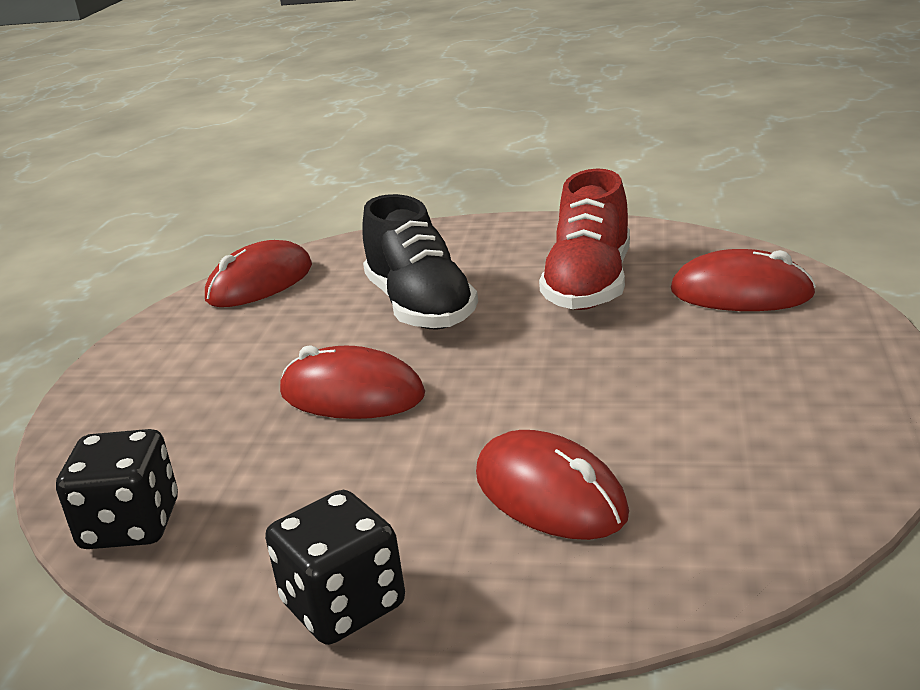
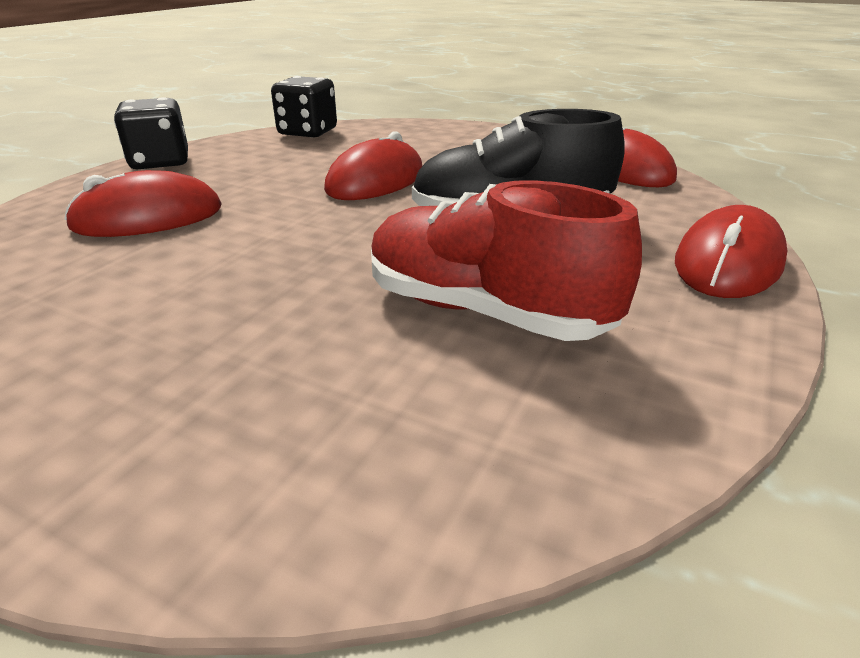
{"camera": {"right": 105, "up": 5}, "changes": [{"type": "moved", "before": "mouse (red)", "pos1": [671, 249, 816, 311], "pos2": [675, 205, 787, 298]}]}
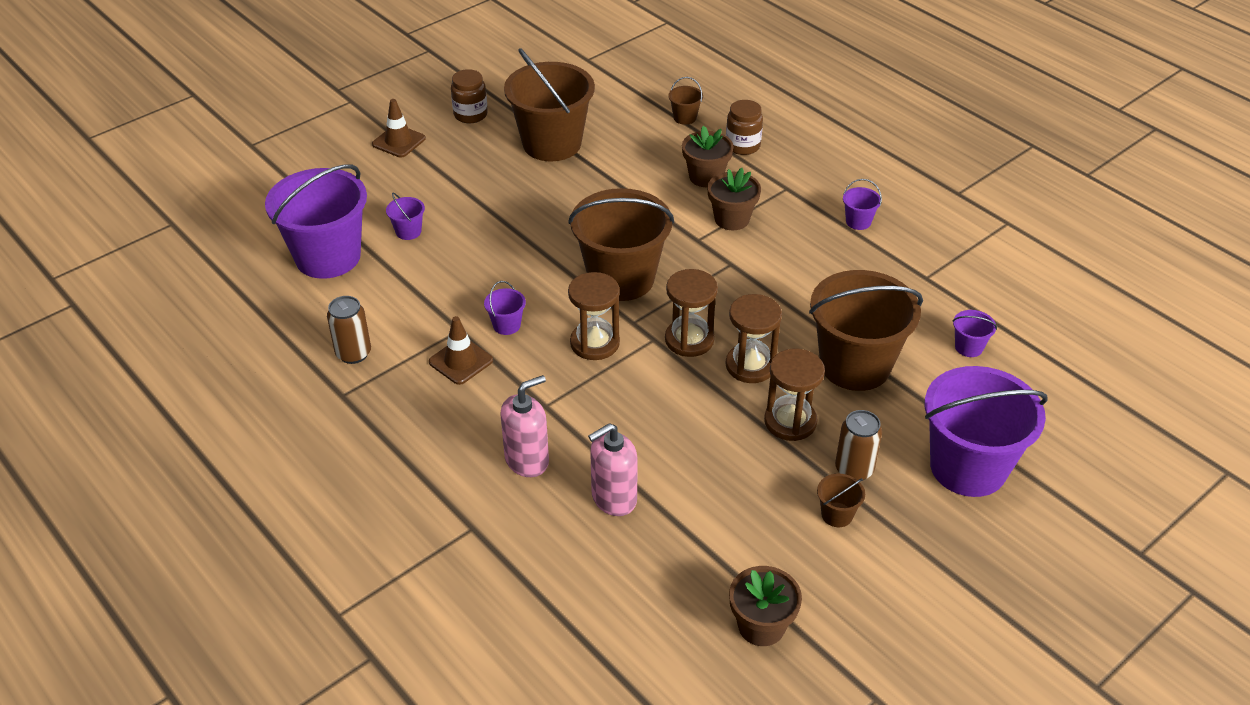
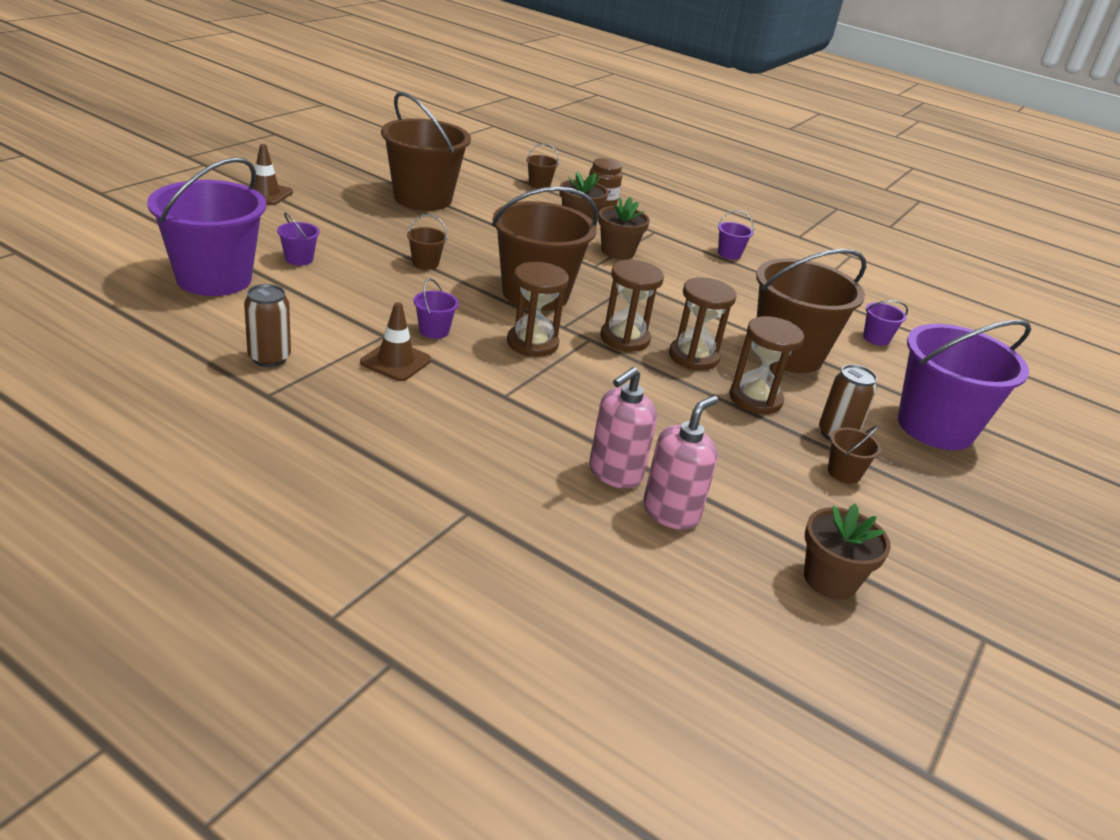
{"camera": {"right": -20, "up": -10}, "changes": [{"type": "added", "after": "bucket (brown)", "pos2": [407, 214, 447, 270]}, {"type": "moved", "before": "soap dispenser (pink)", "pos1": [500, 375, 549, 477], "pos2": [643, 395, 718, 530]}, {"type": "removed", "before": "jar (brown)", "pos1": [451, 69, 488, 123]}]}
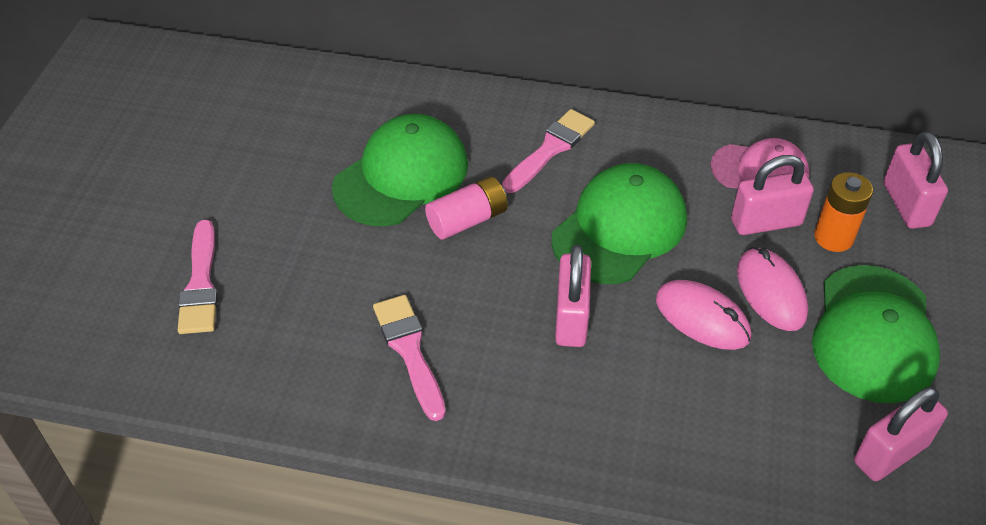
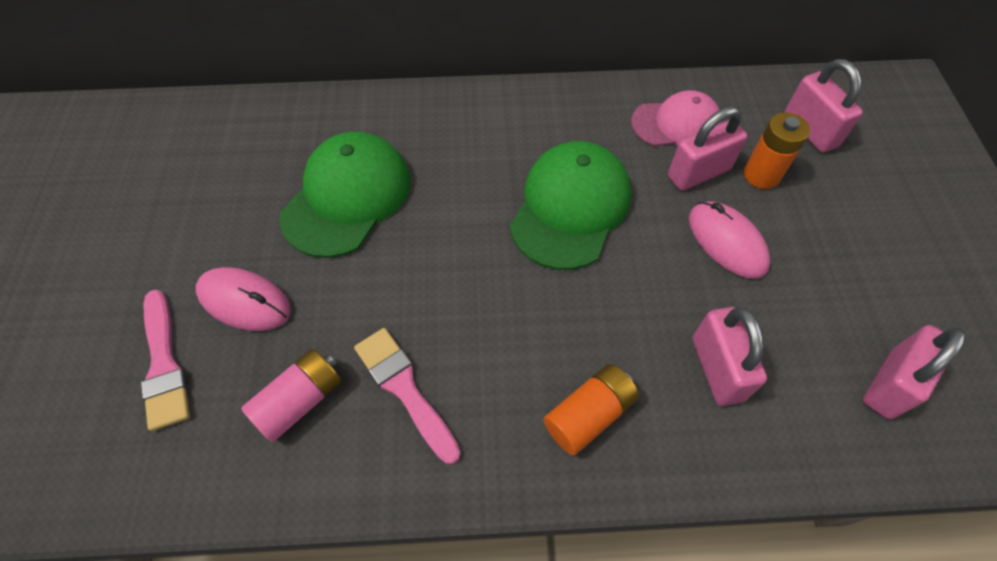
{"camera": {"right": -15, "up": 10}, "changes": [{"type": "moved", "before": "mouse (pink)", "pos1": [656, 280, 752, 350], "pos2": [196, 267, 291, 331]}, {"type": "moved", "before": "battery (pink)", "pos1": [425, 176, 508, 239], "pos2": [241, 349, 342, 442]}, {"type": "added", "after": "battery (orange)", "pos2": [544, 364, 639, 455]}, {"type": "moved", "before": "padlock (pink)", "pos1": [555, 245, 591, 347], "pos2": [692, 307, 767, 406]}, {"type": "removed", "before": "brush (pink)", "pos1": [502, 109, 595, 193]}, {"type": "removed", "before": "cap (green)", "pos1": [812, 265, 940, 403]}]}
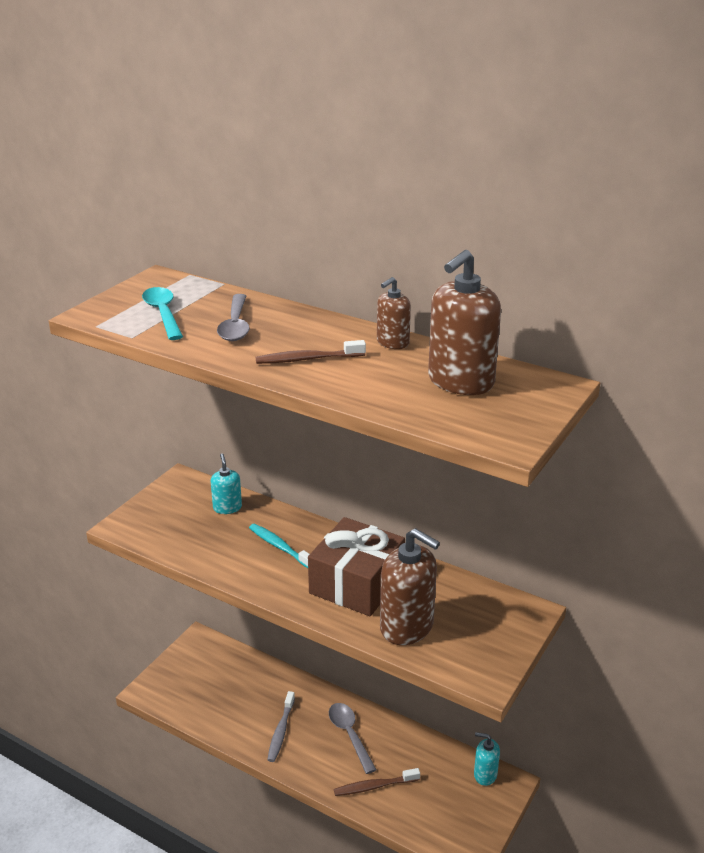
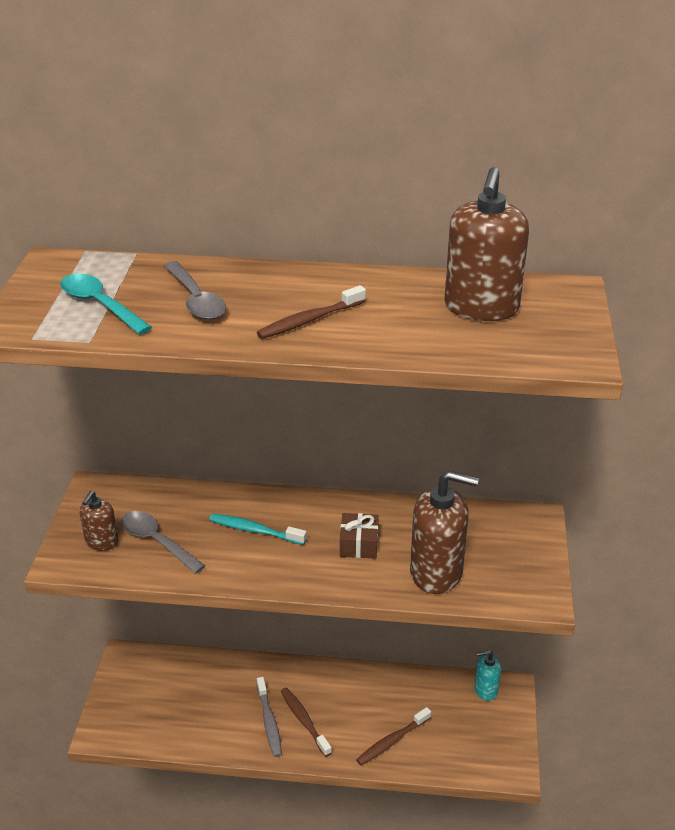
{"camera": {"right": -25, "up": 5}, "changes": [{"type": "moved", "before": "soap dispenser (brown)", "pos1": [377, 277, 411, 349], "pos2": [79, 491, 119, 551]}, {"type": "moved", "before": "spoon (grey)", "pos1": [329, 703, 376, 774], "pos2": [121, 511, 205, 574]}, {"type": "added", "after": "toothbrush (brown)", "pos2": [281, 687, 332, 757]}, {"type": "resized", "before": "gift (brown)", "pos1": [308, 517, 405, 616], "pos2": [340, 513, 379, 559], "scale": 0.48}, {"type": "removed", "before": "soap dispenser (turquoise)", "pos1": [211, 453, 242, 514]}]}
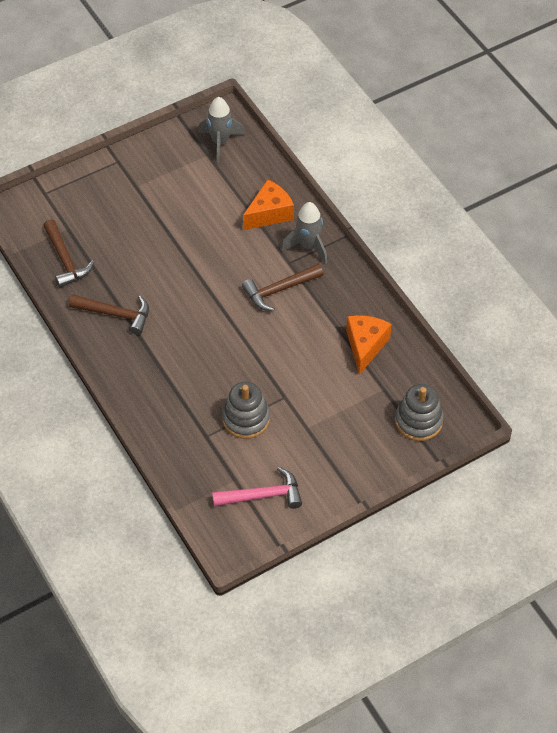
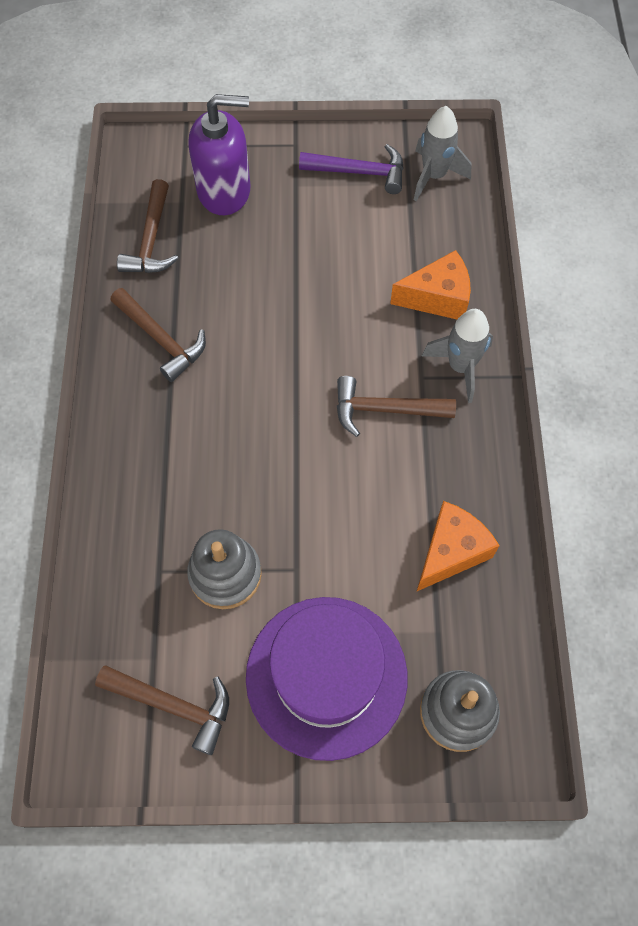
{"camera": {"right": 30, "up": 10}, "changes": [{"type": "recoloured", "before": "hammer (pink)", "after": "hammer (brown)", "pos1": [212, 467, 302, 509], "pos2": [95, 665, 229, 755]}, {"type": "added", "after": "soap dispenser (purple)", "pos2": [188, 94, 251, 215]}, {"type": "added", "after": "hat (purple)", "pos2": [246, 597, 408, 761]}, {"type": "added", "after": "hammer (purple)", "pos2": [299, 144, 404, 194]}]}
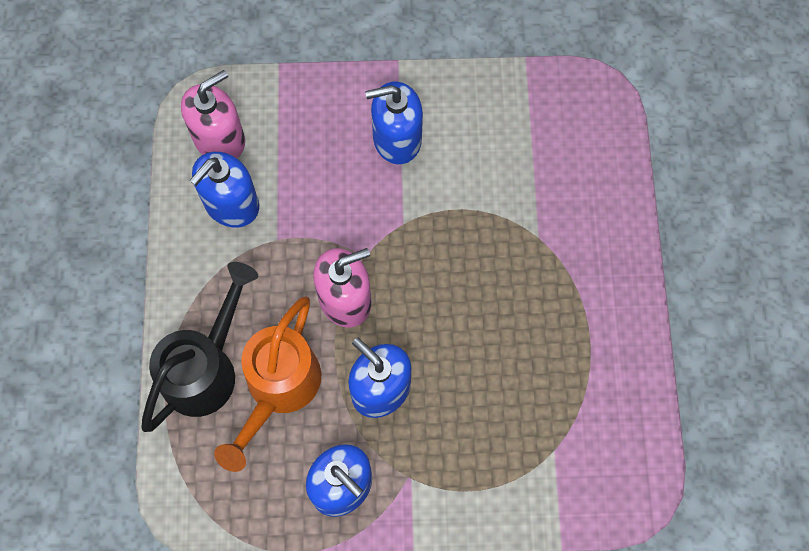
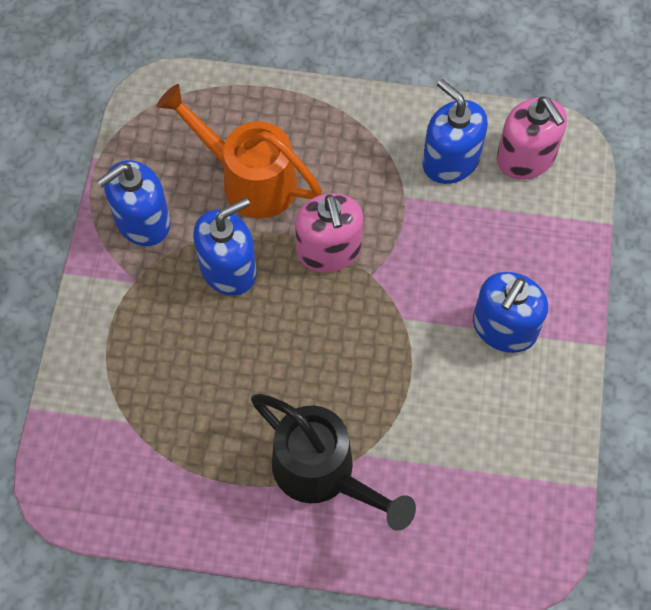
{"camera": {"right": 100, "up": -5}, "changes": [{"type": "moved", "before": "watering can (black)", "pos1": [141, 262, 258, 432], "pos2": [251, 394, 416, 531]}, {"type": "turned", "before": "soap dispenser (blue)", "pos1": [365, 81, 423, 164], "pos2": [473, 272, 548, 353], "turn": -150}]}
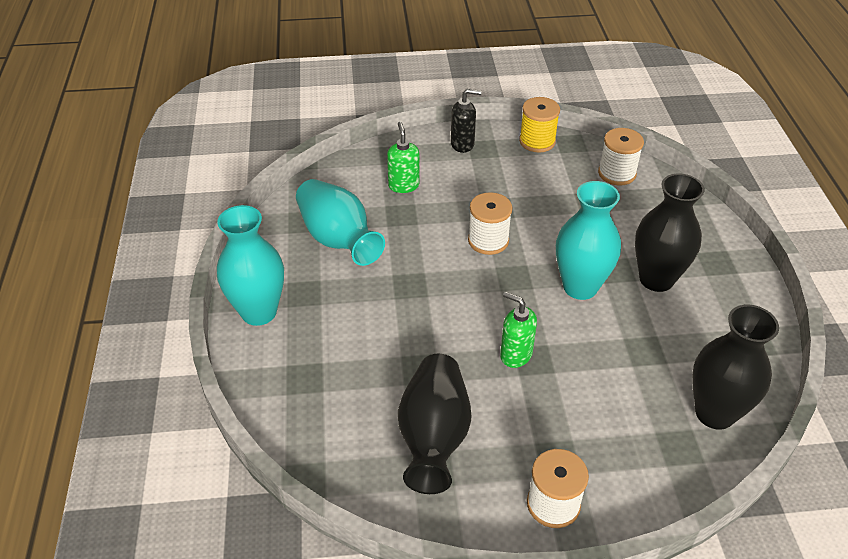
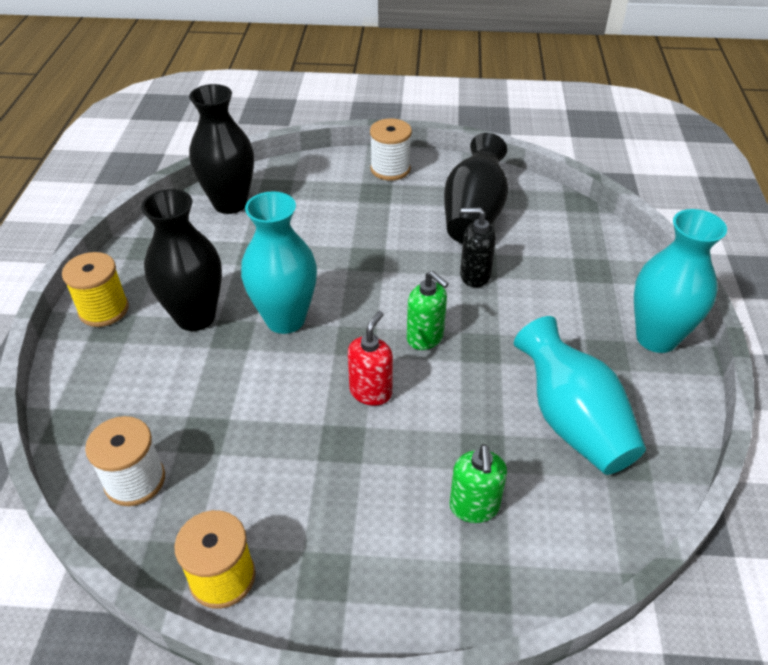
{"camera": {"right": -170, "up": 0}, "changes": [{"type": "added", "after": "spool (yellow)", "pos2": [62, 252, 129, 327]}, {"type": "replaced", "before": "spool (white)", "after": "soap dispenser (red)", "pos1": [468, 192, 512, 255], "pos2": [348, 311, 393, 406]}, {"type": "moved", "before": "soap dispenser (green)", "pos1": [500, 292, 537, 368], "pos2": [407, 271, 449, 350]}, {"type": "moved", "before": "soap dispenser (black)", "pos1": [451, 89, 481, 153], "pos2": [460, 207, 496, 287]}]}
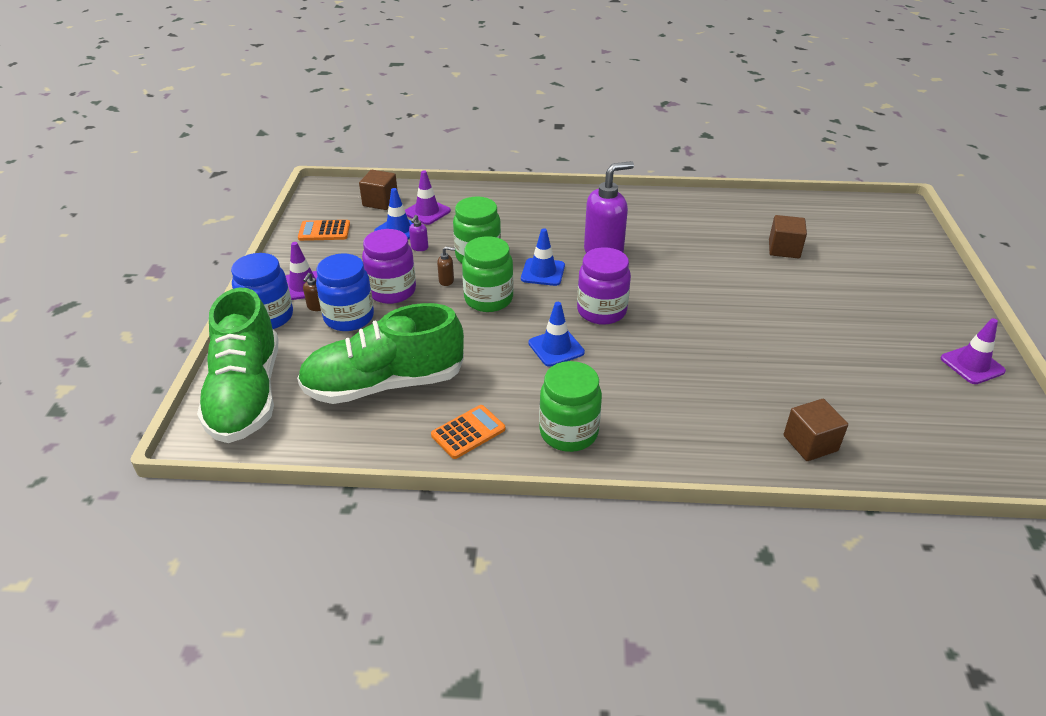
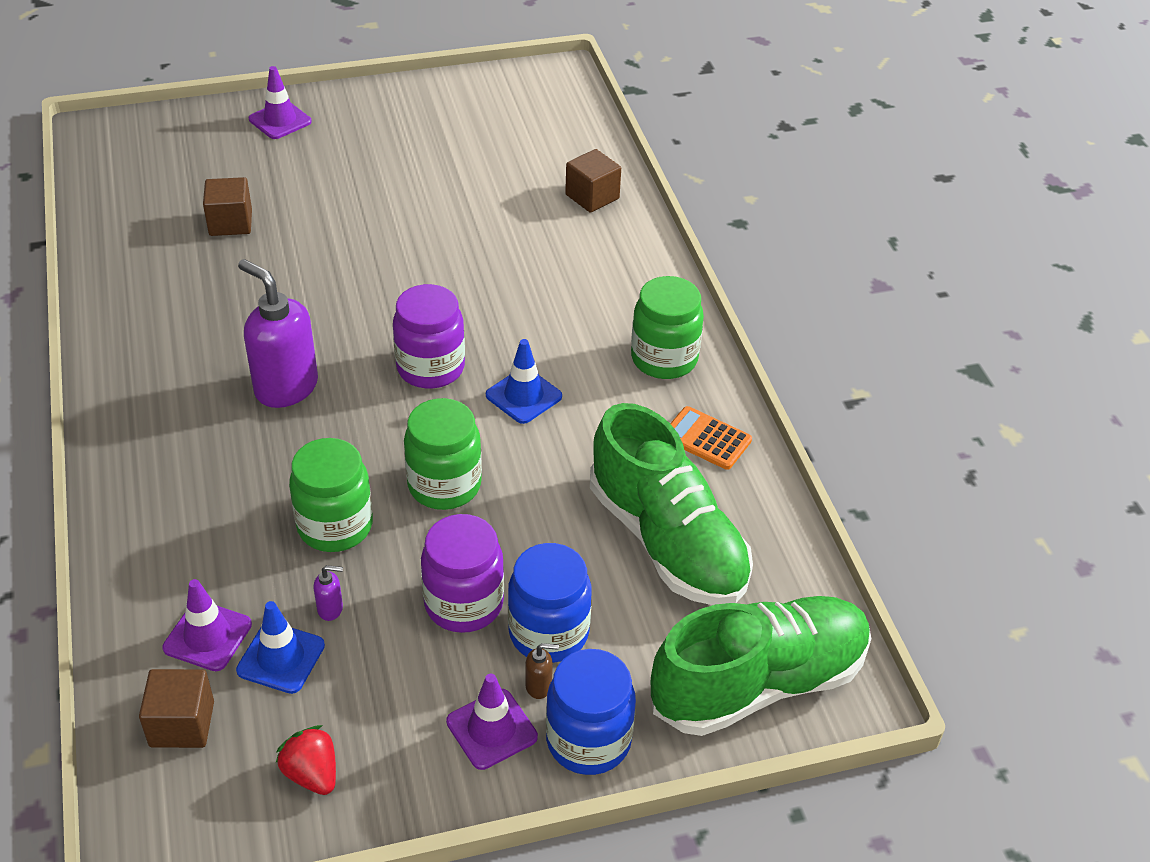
{"camera": {"right": -110, "up": 5}, "changes": [{"type": "moved", "before": "traffic cone (purple)", "pos1": [941, 318, 1006, 384], "pos2": [249, 66, 312, 139]}, {"type": "replaced", "before": "calculator (orange)", "after": "strawberry (red)", "pos1": [298, 220, 350, 241], "pos2": [276, 725, 336, 795]}, {"type": "removed", "before": "soap dispenser (brown)", "pos1": [437, 246, 455, 286]}, {"type": "removed", "before": "traffic cone (blue)", "pos1": [521, 228, 565, 286]}]}
